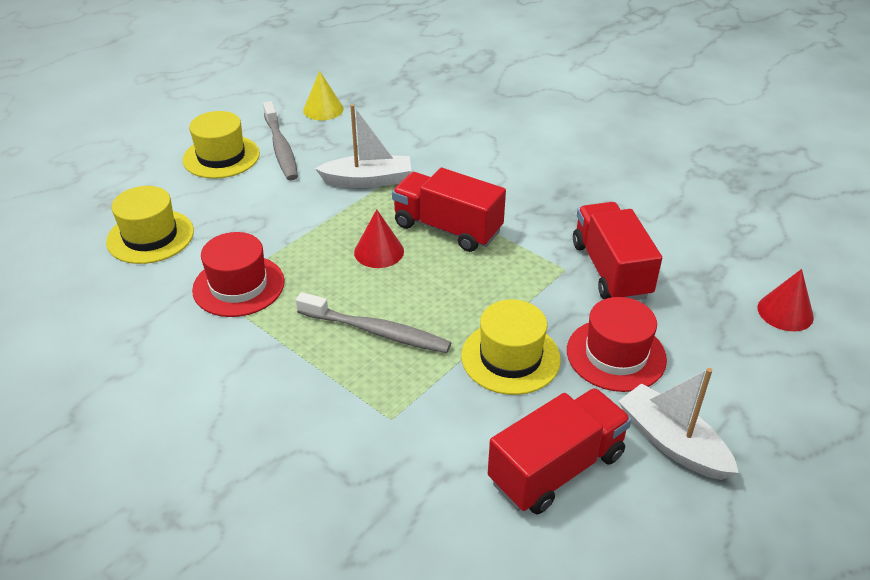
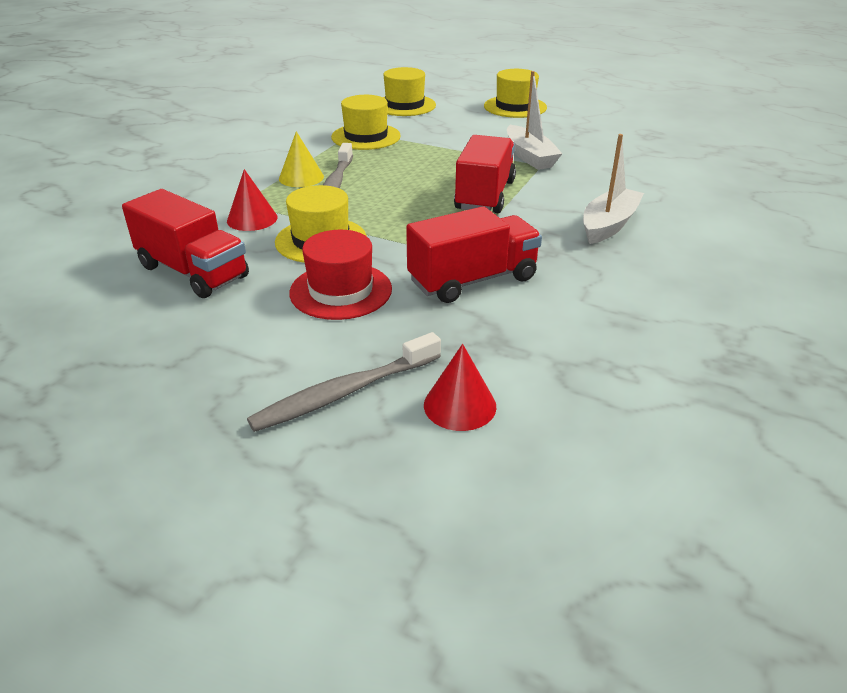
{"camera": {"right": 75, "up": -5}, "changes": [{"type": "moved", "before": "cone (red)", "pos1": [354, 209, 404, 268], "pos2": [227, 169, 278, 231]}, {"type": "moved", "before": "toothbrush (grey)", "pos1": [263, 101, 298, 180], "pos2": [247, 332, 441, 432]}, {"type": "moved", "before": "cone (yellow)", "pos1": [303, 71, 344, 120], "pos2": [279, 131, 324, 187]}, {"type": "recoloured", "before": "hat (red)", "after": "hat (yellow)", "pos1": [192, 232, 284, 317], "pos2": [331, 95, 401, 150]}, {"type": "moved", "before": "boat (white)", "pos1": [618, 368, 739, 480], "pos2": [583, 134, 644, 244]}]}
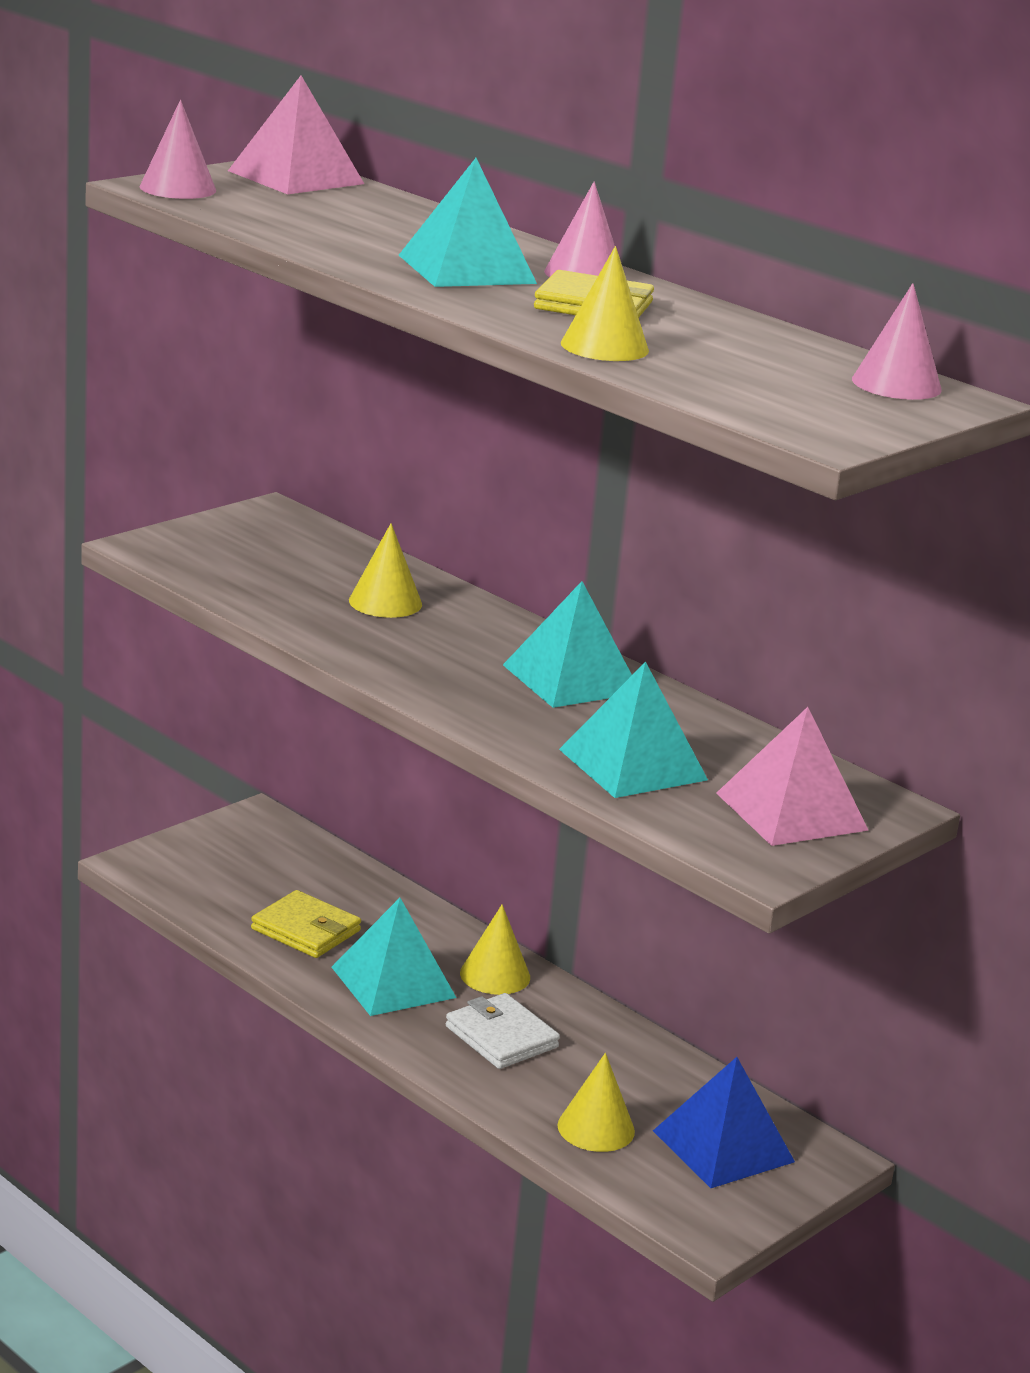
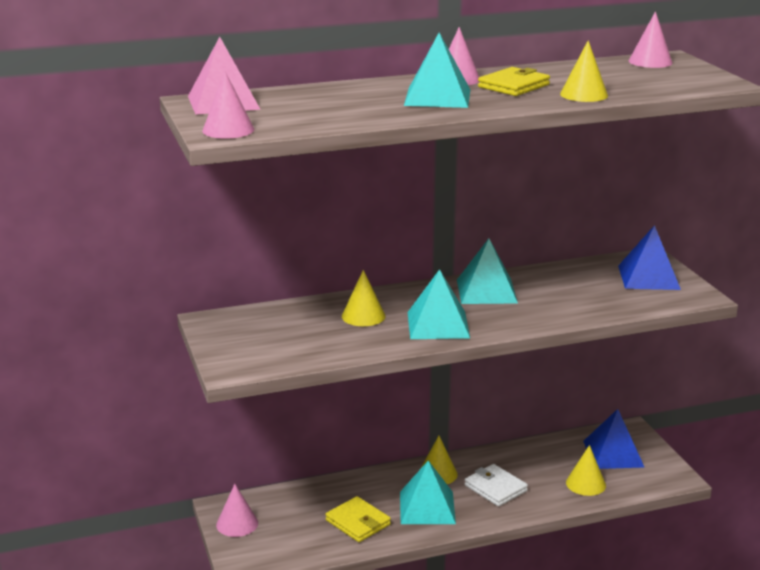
{"camera": {"right": -60, "up": 0}, "changes": [{"type": "added", "after": "cone (pink)", "pos2": [216, 484, 258, 537]}, {"type": "turned", "before": "wallet (yellow)", "pos1": [251, 890, 361, 958], "pos2": [325, 496, 391, 542], "turn": 75}, {"type": "moved", "before": "pyramid (turquoise)", "pos1": [559, 662, 708, 798], "pos2": [408, 269, 470, 339]}, {"type": "turned", "before": "wallet (white)", "pos1": [446, 993, 560, 1069], "pos2": [465, 464, 528, 507], "turn": 60}, {"type": "recoloured", "before": "pyramid (pink)", "after": "pyramid (blue)", "pos1": [716, 707, 869, 846], "pos2": [618, 225, 681, 290]}]}
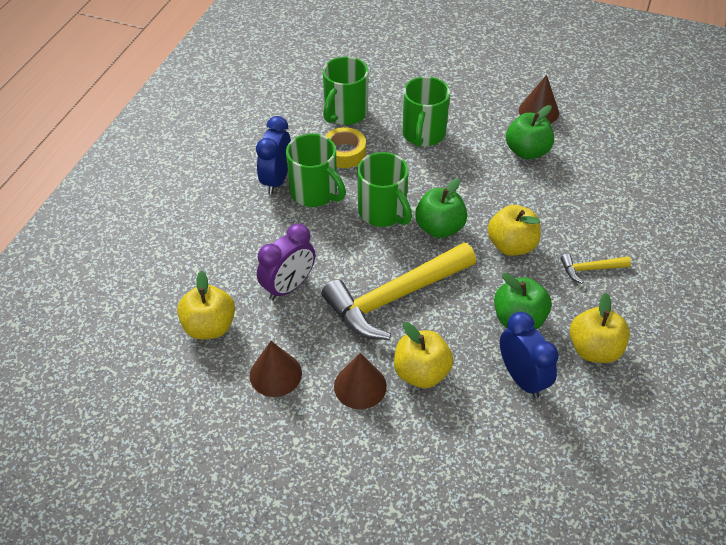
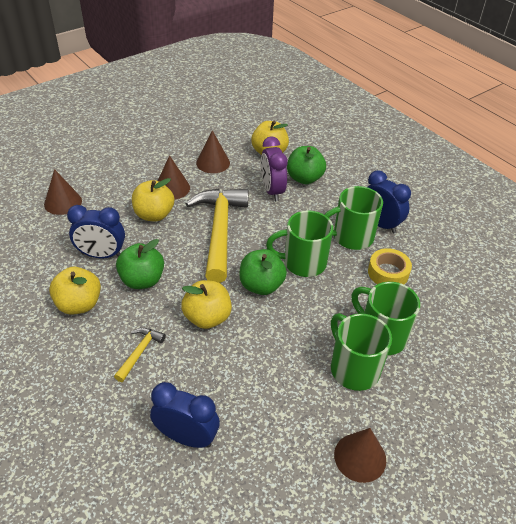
{"camera": {"right": 120, "up": -5}, "changes": [{"type": "added", "after": "cone (brown)", "pos2": [44, 169, 82, 215]}, {"type": "added", "after": "clock (blue)", "pos2": [150, 382, 220, 448]}, {"type": "moved", "before": "apple (green)", "pos1": [506, 105, 554, 160], "pos2": [287, 146, 326, 184]}, {"type": "moved", "before": "mug (green)", "pos1": [323, 56, 369, 125], "pos2": [331, 313, 392, 391]}]}
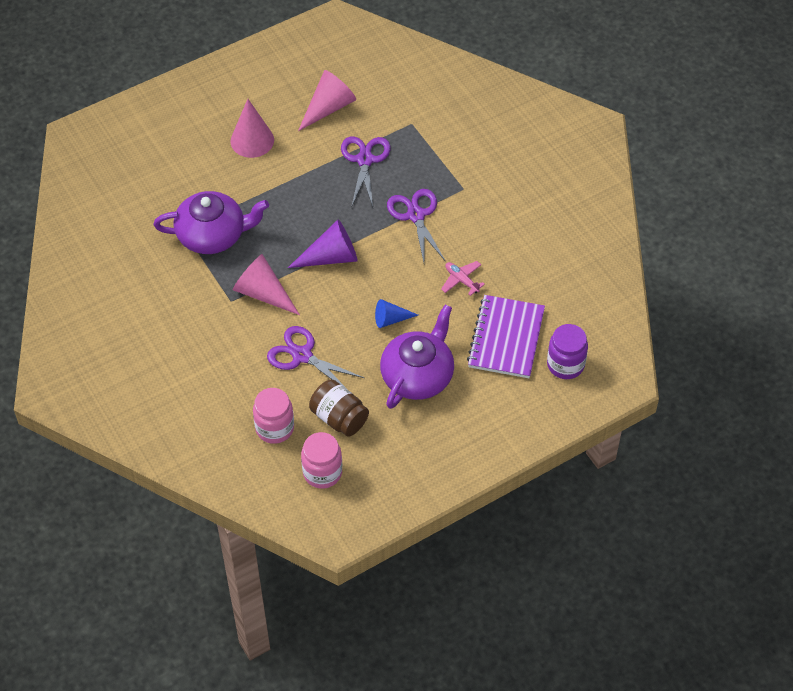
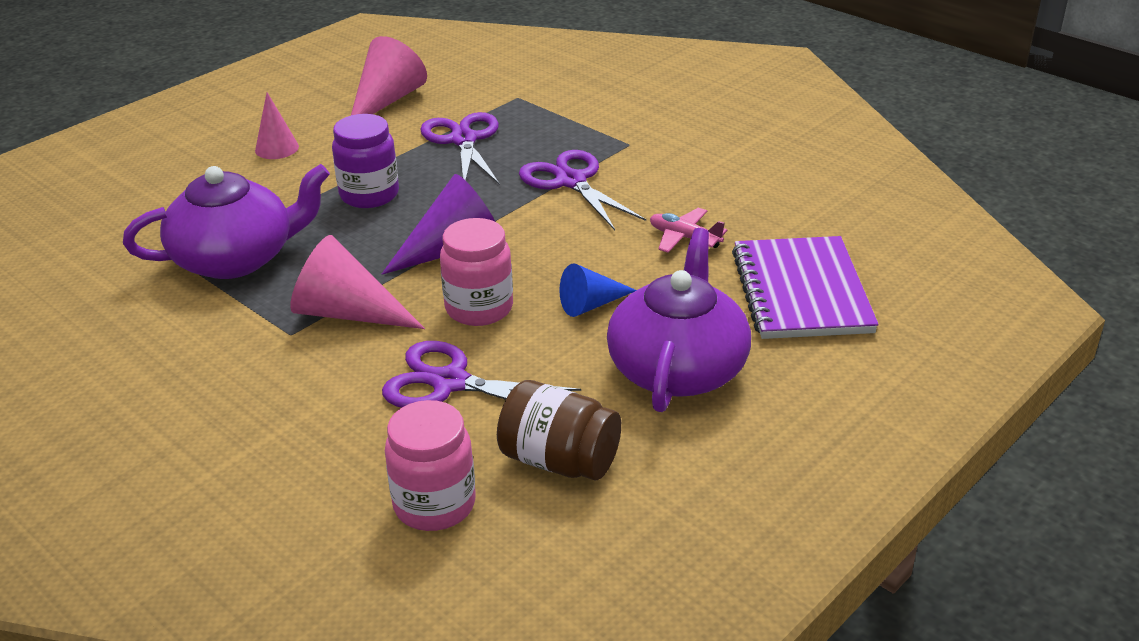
{"camera": {"right": -15, "up": -20}, "changes": [{"type": "resized", "before": "cone (pink)", "pos1": [230, 99, 274, 158], "pos2": [255, 92, 299, 159], "scale": 0.61}, {"type": "moved", "before": "jar (purple)", "pos1": [547, 324, 588, 379], "pos2": [332, 114, 399, 208]}, {"type": "moved", "before": "jar (pink)", "pos1": [301, 432, 342, 489], "pos2": [440, 218, 513, 326]}]}
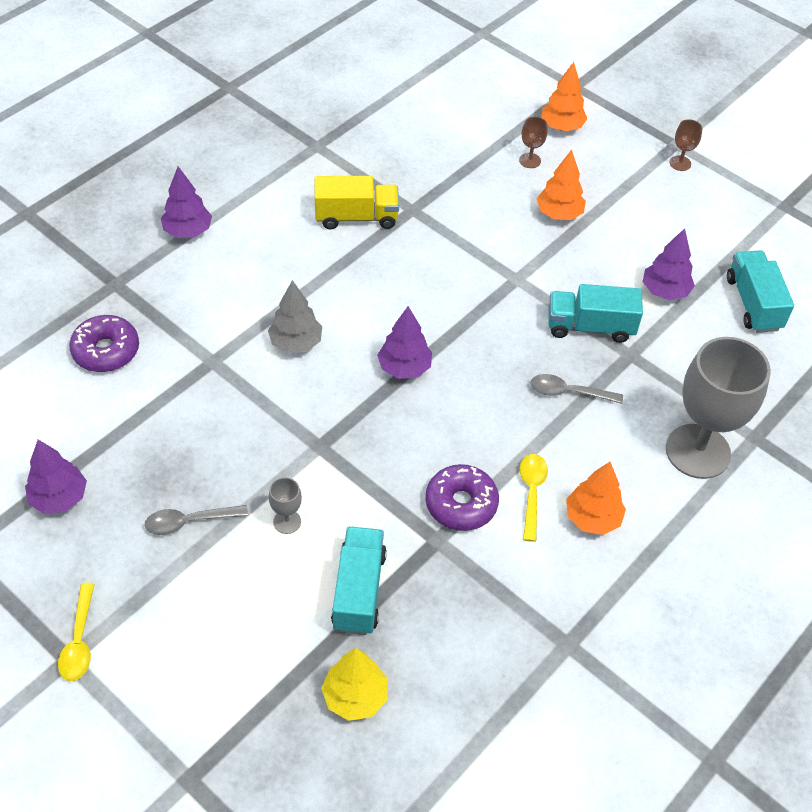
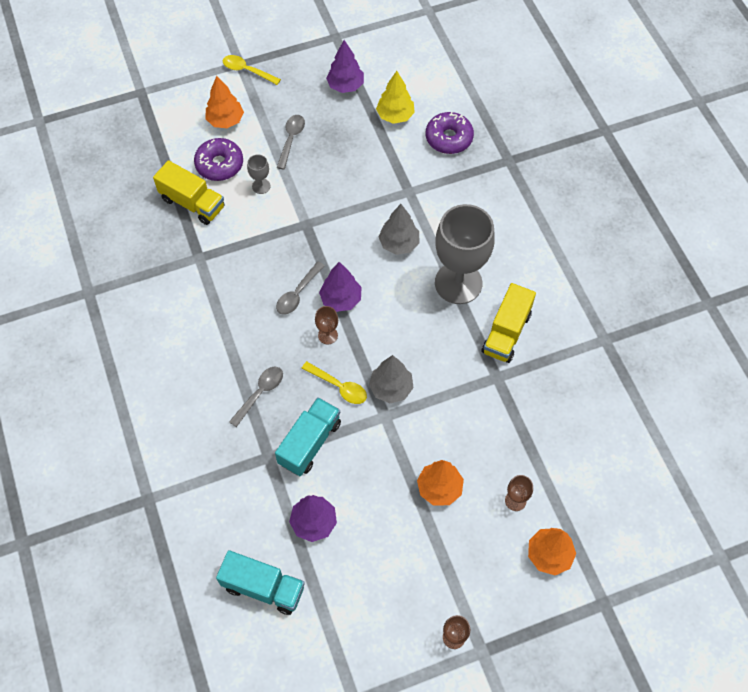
{"camera": {"right": 120, "up": 10}, "changes": [{"type": "recoloured", "before": "truck (turquoise)", "after": "truck (yellow)", "pos1": [331, 527, 387, 635], "pos2": [153, 160, 225, 225]}, {"type": "moved", "before": "donut (purple)", "pos1": [425, 464, 499, 531], "pos2": [194, 138, 243, 181]}, {"type": "moved", "before": "tree (orange)", "pos1": [566, 462, 626, 535], "pos2": [205, 76, 244, 128]}, {"type": "added", "after": "spoon (grey)", "pos2": [276, 262, 324, 315]}, {"type": "moved", "before": "spoon (yellow)", "pos1": [520, 454, 548, 542], "pos2": [301, 361, 367, 404]}, {"type": "added", "after": "goblet (brown)", "pos2": [315, 306, 338, 344]}, {"type": "added", "after": "tree (grey)", "pos2": [369, 355, 414, 403]}, {"type": "moved", "before": "tree (yellow)", "pos1": [321, 648, 388, 721], "pos2": [376, 71, 415, 124]}, {"type": "moved", "before": "goblet (grey)", "pos1": [666, 337, 771, 479], "pos2": [435, 204, 495, 304]}, {"type": "removed", "before": "tree (purple)", "pos1": [161, 166, 212, 238]}]}
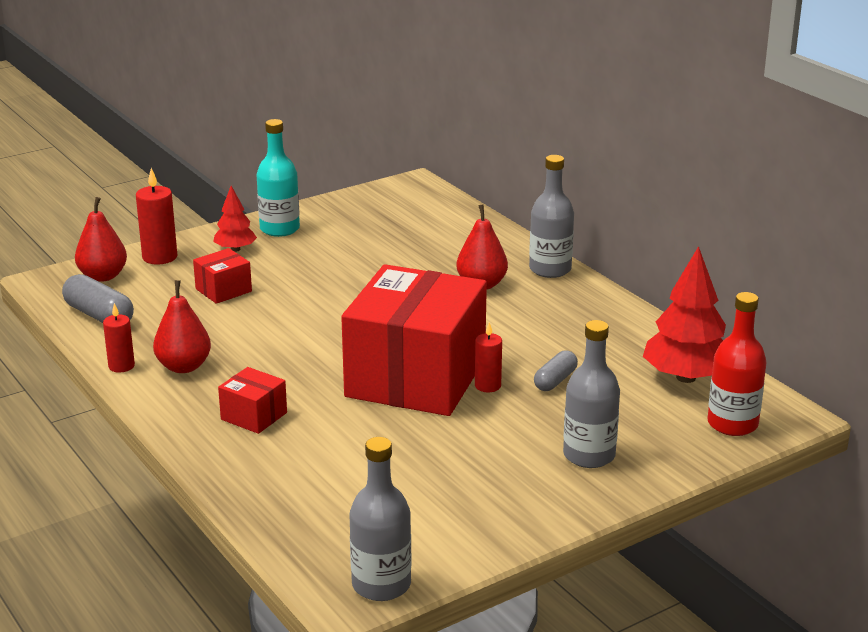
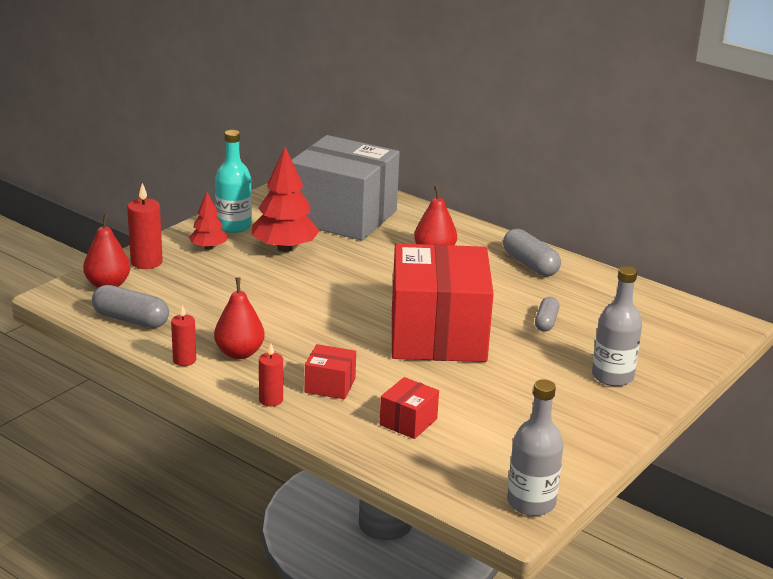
{"camera": {"right": -20, "up": 0}, "changes": [{"type": "moved", "before": "tree (red)", "pos1": [643, 246, 726, 383], "pos2": [252, 147, 320, 252]}, {"type": "moved", "before": "candle (red)", "pos1": [475, 322, 502, 392], "pos2": [259, 344, 283, 406]}, {"type": "added", "after": "box (grey)", "pos2": [292, 135, 400, 241]}, {"type": "moved", "before": "box (red)", "pos1": [193, 248, 252, 304], "pos2": [380, 377, 439, 439]}, {"type": "added", "after": "capsule (grey)", "pos2": [503, 229, 561, 276]}, {"type": "removed", "before": "bottle (grey)", "pos1": [529, 155, 574, 278]}, {"type": "removed", "before": "bottle (red)", "pos1": [708, 292, 767, 436]}]}
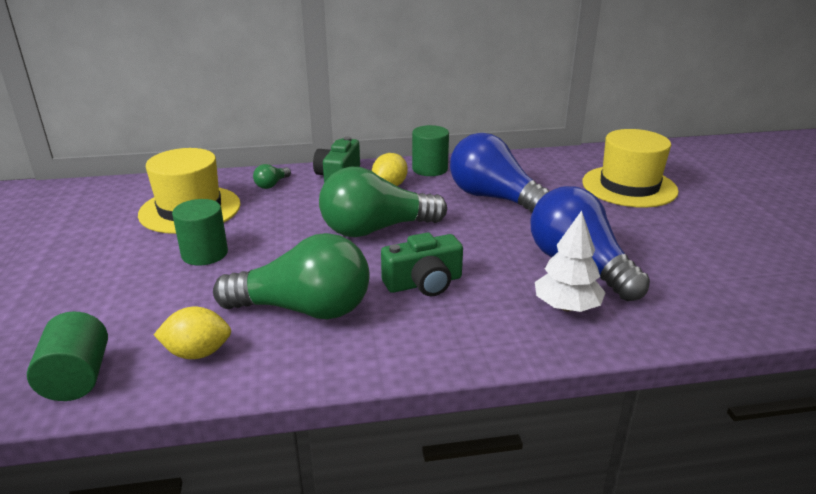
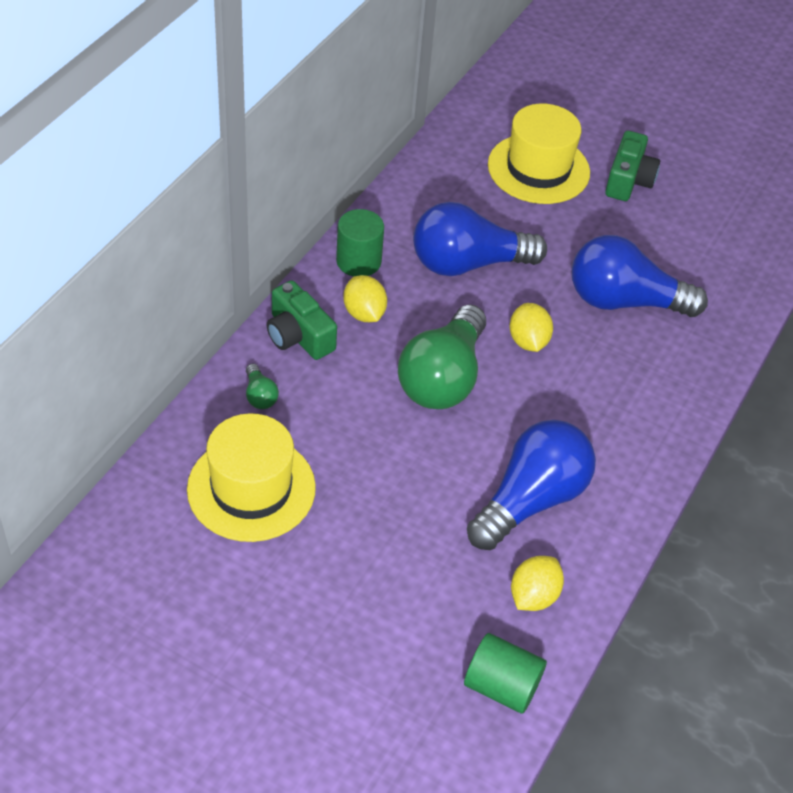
{"camera": {"right": -55, "up": 20}, "changes": [{"type": "recoloured", "before": "light bulb (green)", "after": "light bulb (blue)", "pos1": [213, 233, 370, 319], "pos2": [467, 420, 596, 550]}, {"type": "added", "after": "lemon (yellow)", "pos2": [509, 303, 553, 352]}, {"type": "moved", "before": "camera (green)", "pos1": [381, 232, 463, 296], "pos2": [605, 131, 660, 201]}, {"type": "removed", "before": "cylinder (green)", "pos1": [172, 199, 228, 266]}, {"type": "removed", "before": "tree (white)", "pos1": [535, 211, 606, 312]}]}
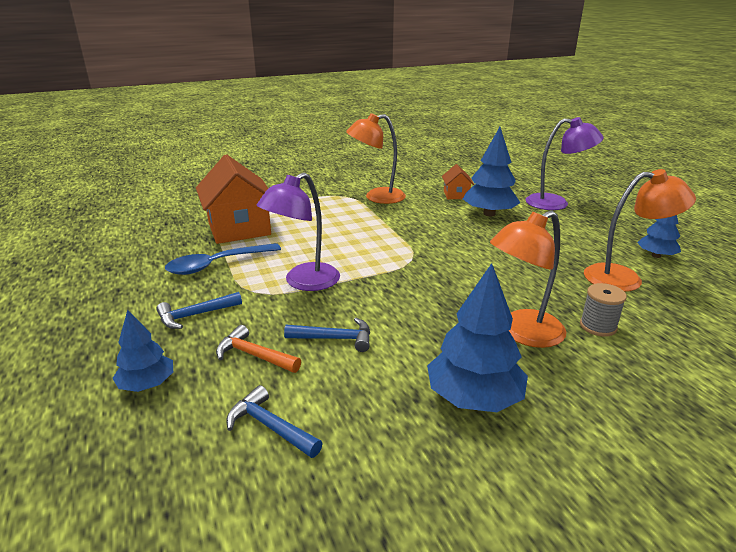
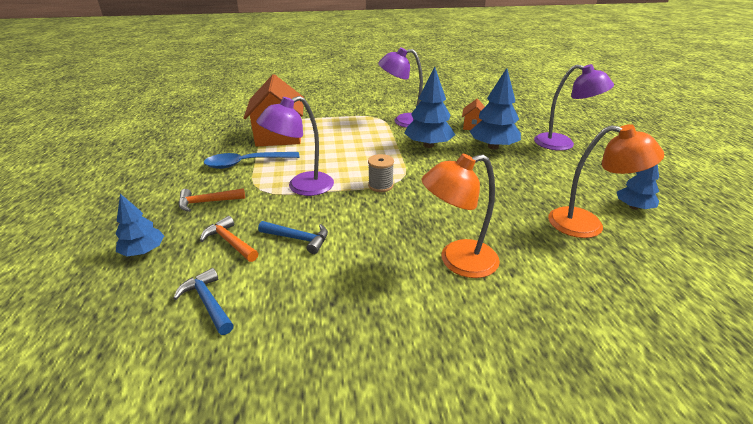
{"camera": {"right": 15, "up": 5}, "changes": [{"type": "recoloured", "before": "hammer (blue)", "after": "hammer (orange)", "pos1": [156, 292, 242, 329], "pos2": [179, 188, 245, 212]}, {"type": "moved", "before": "spool (grey)", "pos1": [580, 283, 627, 337], "pos2": [368, 154, 394, 192]}, {"type": "recoloured", "before": "lamp (orange)", "after": "lamp (purple)", "pos1": [346, 113, 406, 204], "pos2": [378, 47, 423, 128]}, {"type": "moved", "before": "tree (blue)", "pos1": [427, 263, 528, 412], "pos2": [404, 67, 455, 148]}]}
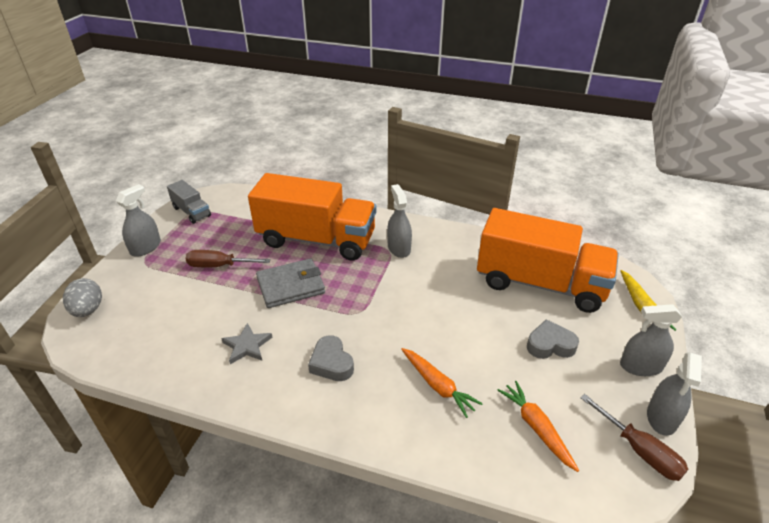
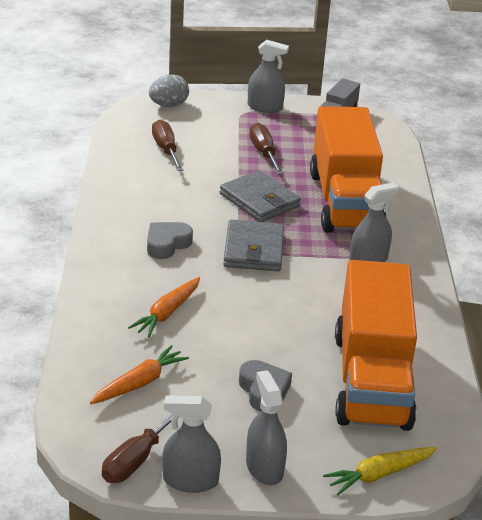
{"camera": {"right": 70, "up": -5}, "changes": [{"type": "added", "after": "screwdriver (brown)", "pos2": [152, 119, 183, 171]}, {"type": "added", "after": "wallet (grey)", "pos2": [223, 220, 284, 271]}, {"type": "removed", "before": "star (grey)", "pos1": [221, 323, 273, 364]}]}
